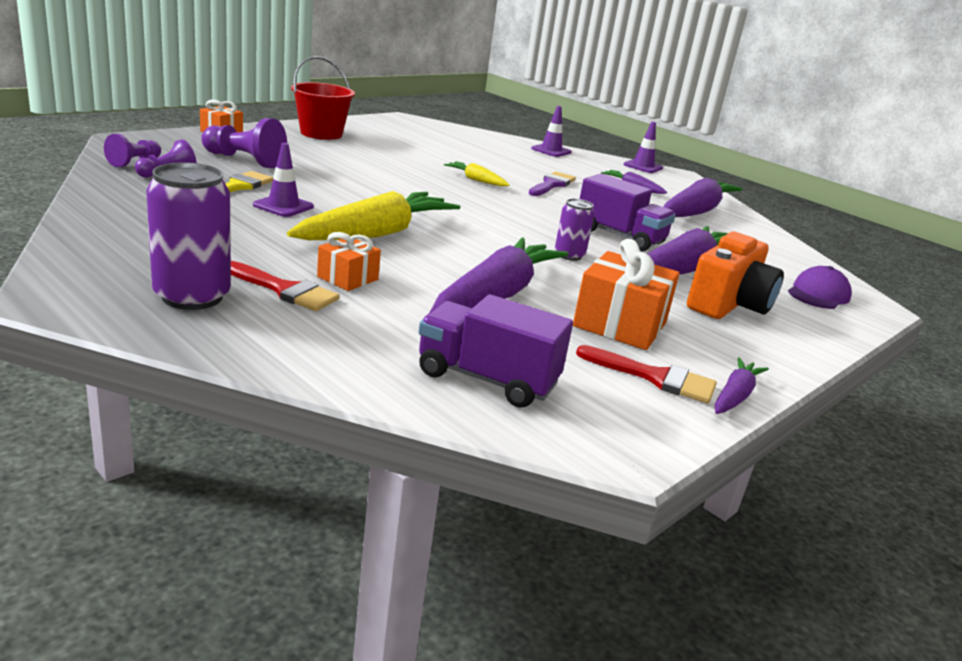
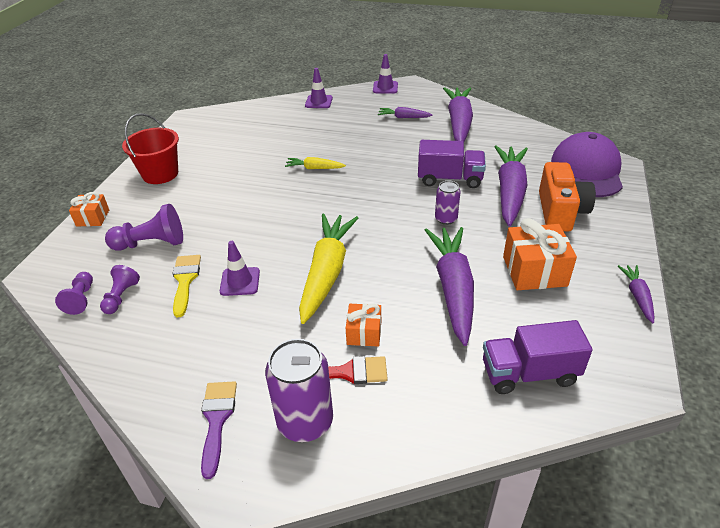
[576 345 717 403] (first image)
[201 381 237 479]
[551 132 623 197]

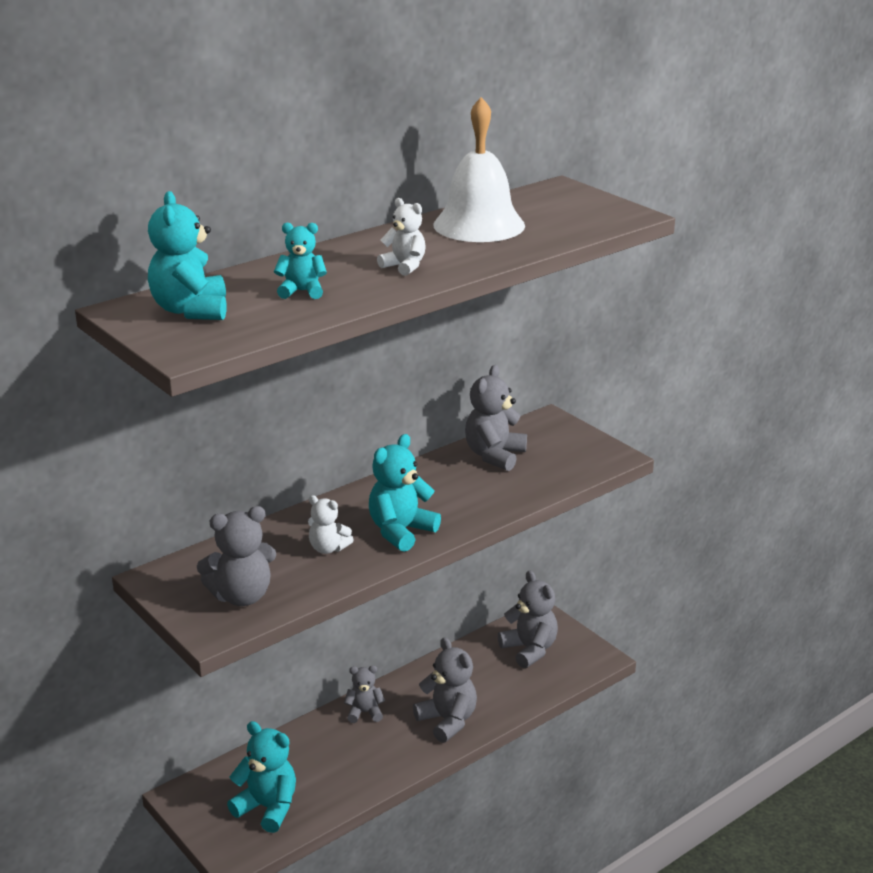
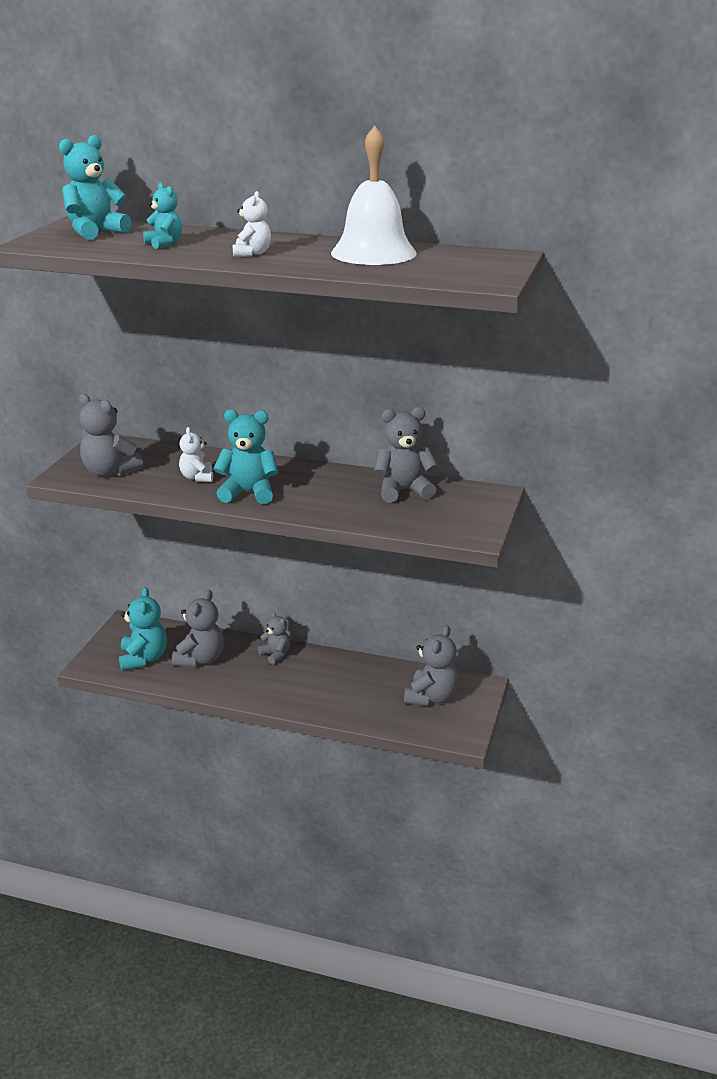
[172 590 224 667]

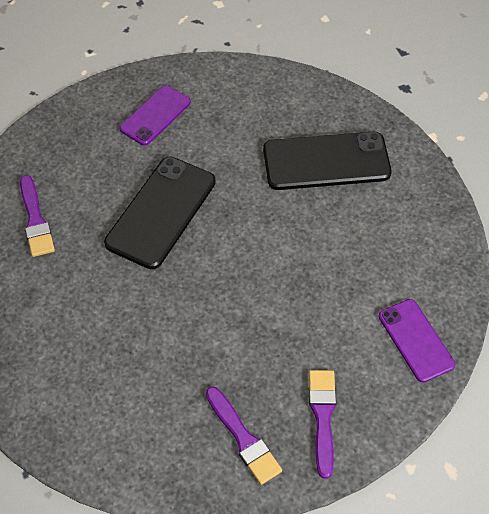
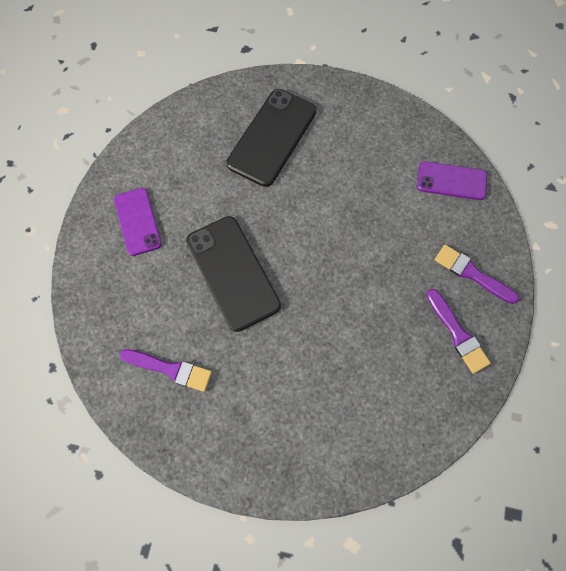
[427 289 491 374]

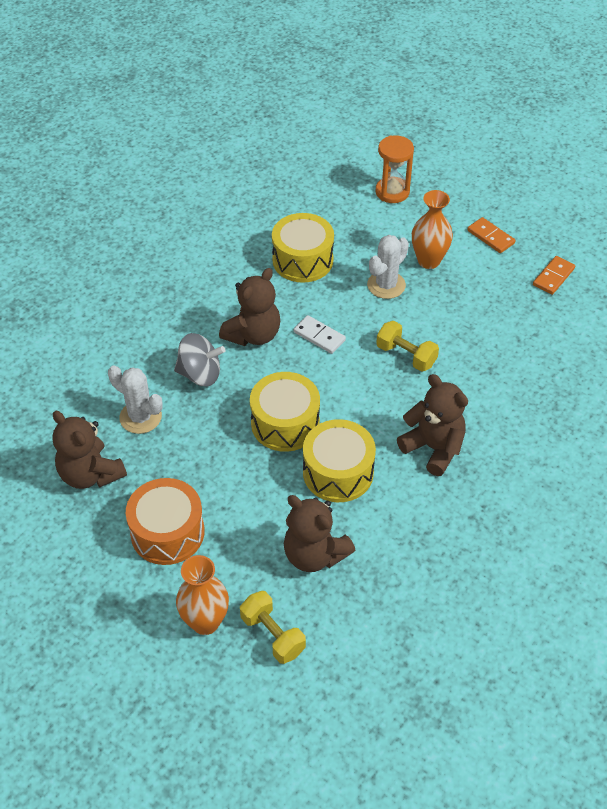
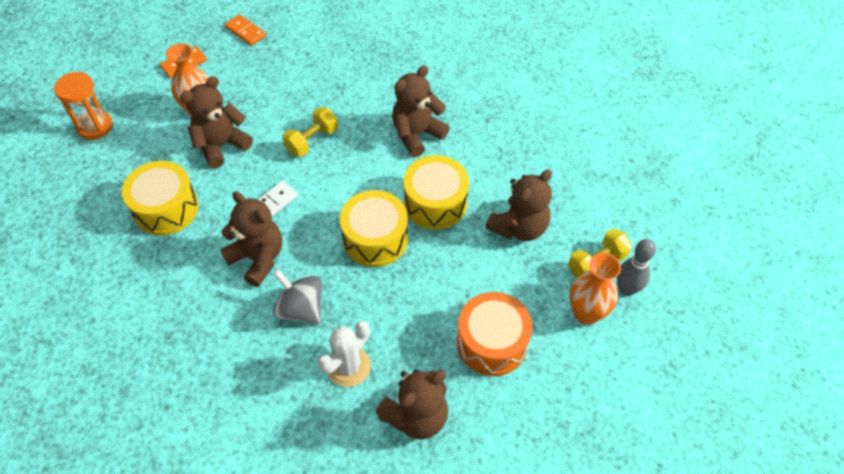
[617 239 656 296]
[180 76 253 168]
[273 269 322 324]

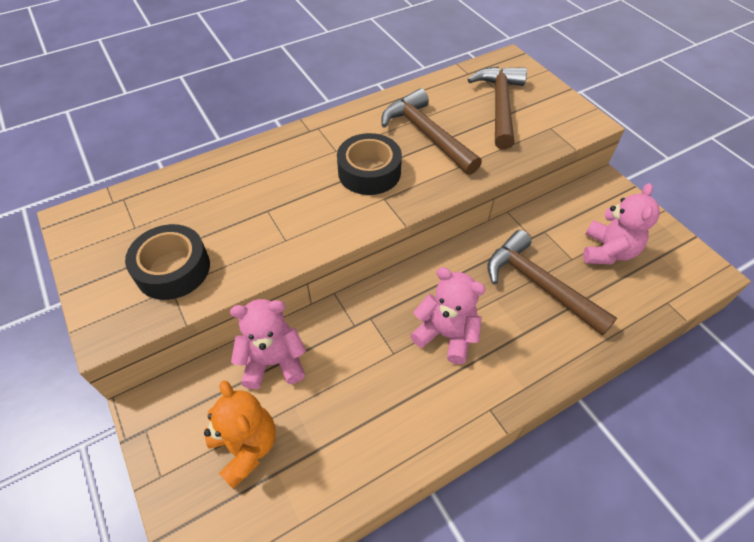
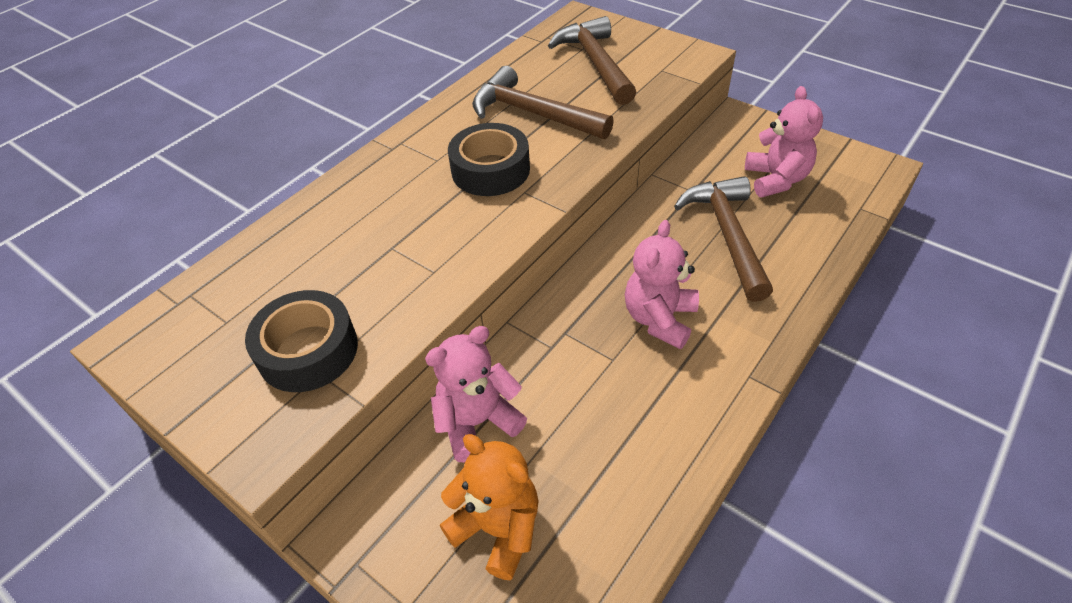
[625 220 699 349]
[674 176 773 302]

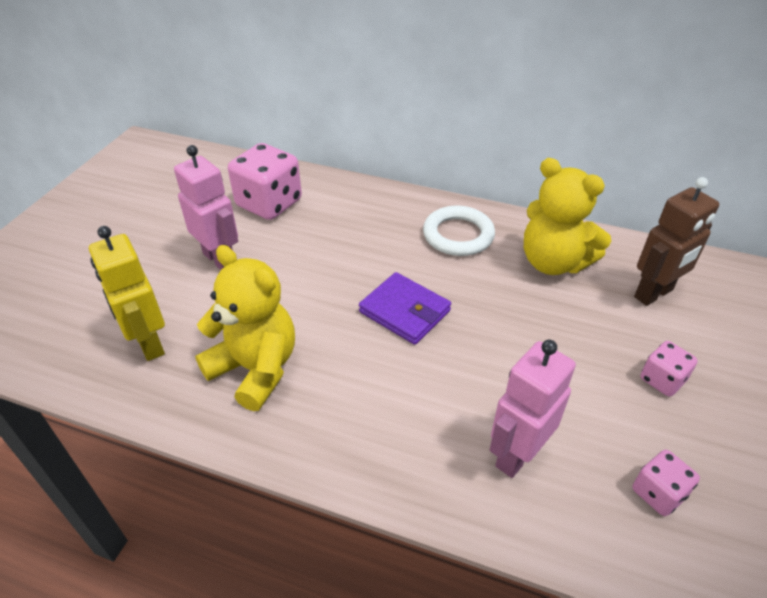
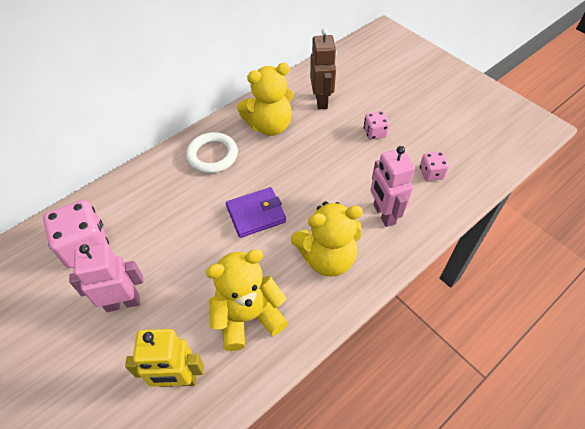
[291 201 363 277]

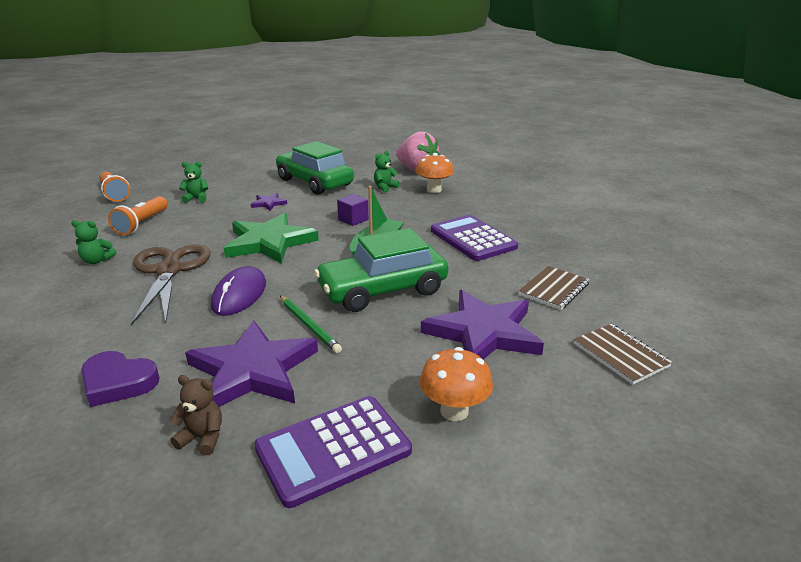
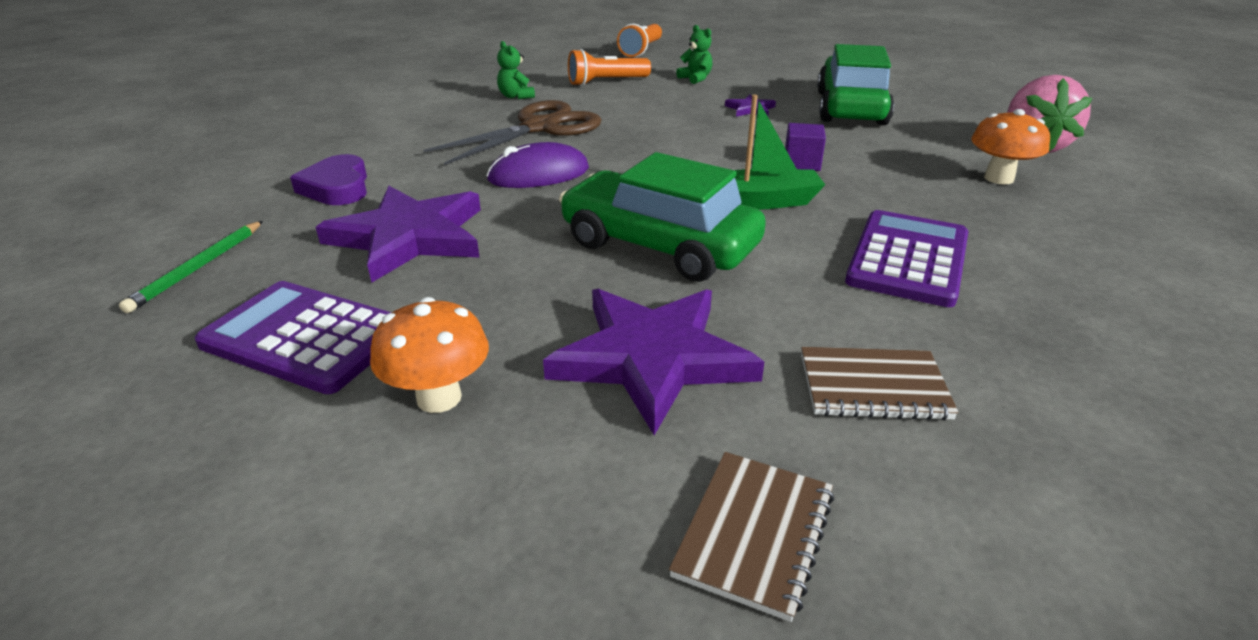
[170 375 222 455] (first image)
[224 213 319 264] (first image)
[374 151 400 192] (first image)
[119 221 263 313]

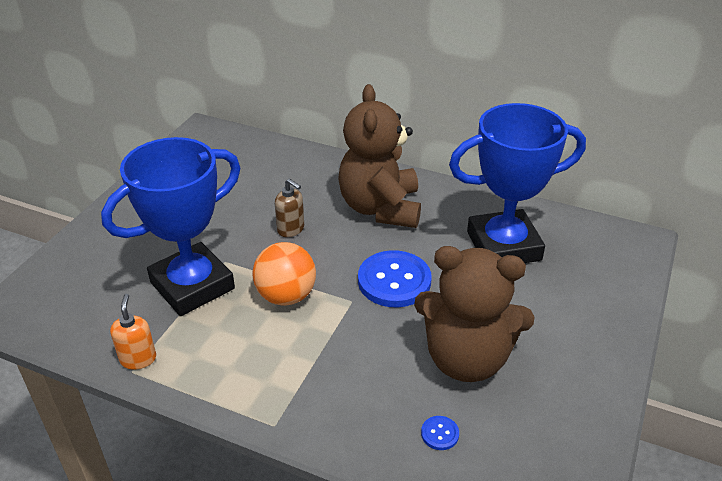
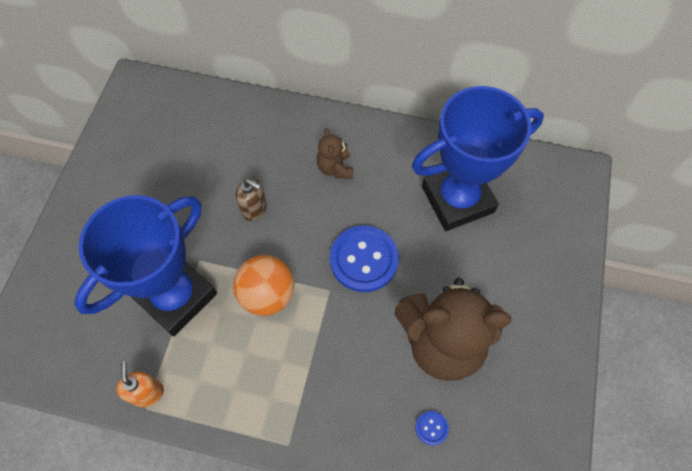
[317 128 353 179]

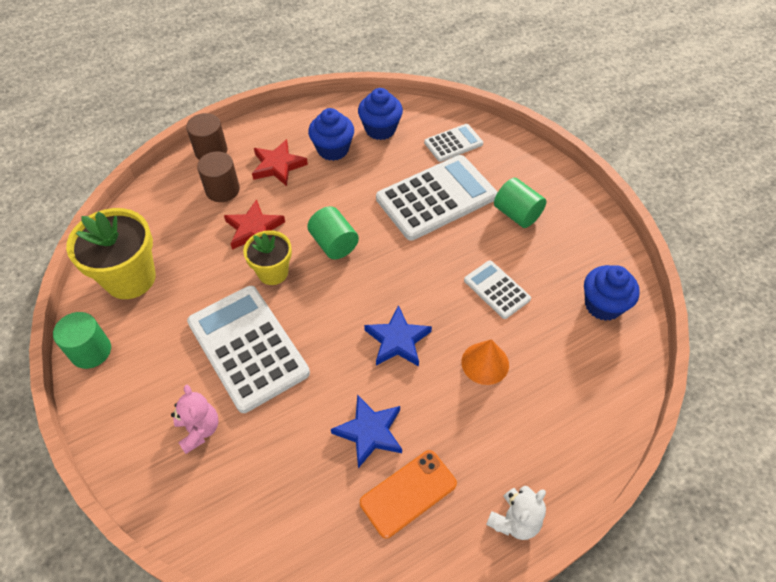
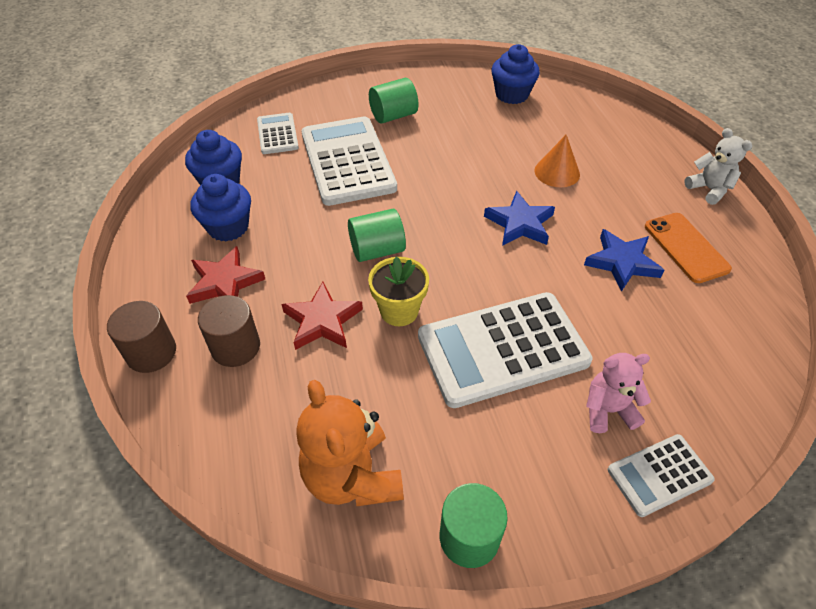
[608 434 715 517]
[296 380 404 506]

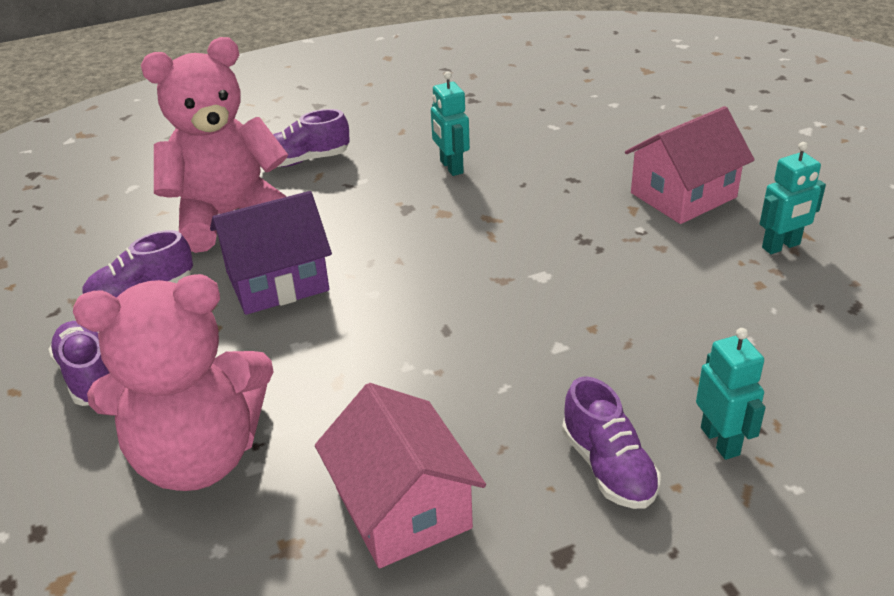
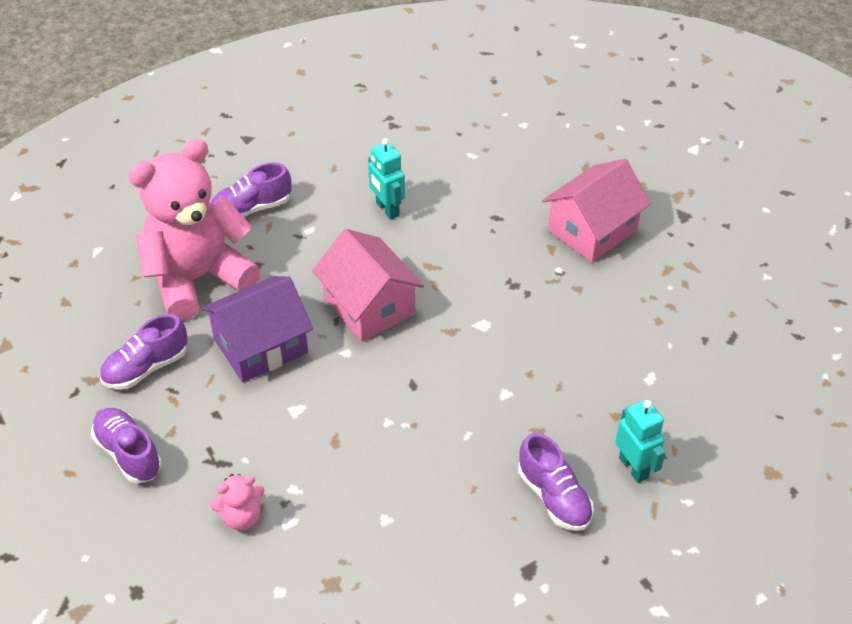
[760 142 826 254] (first image)
[312 229 424 342]
[209 474 265 531]

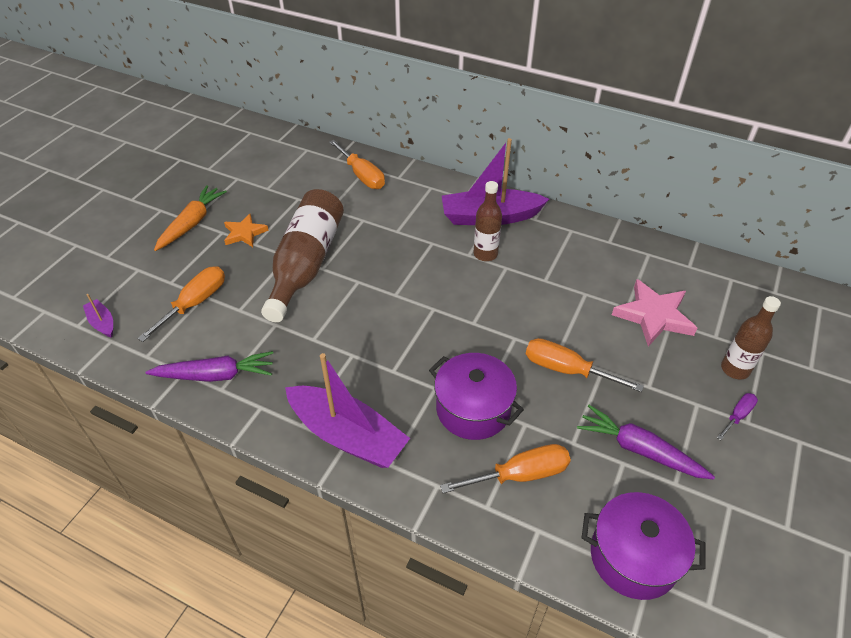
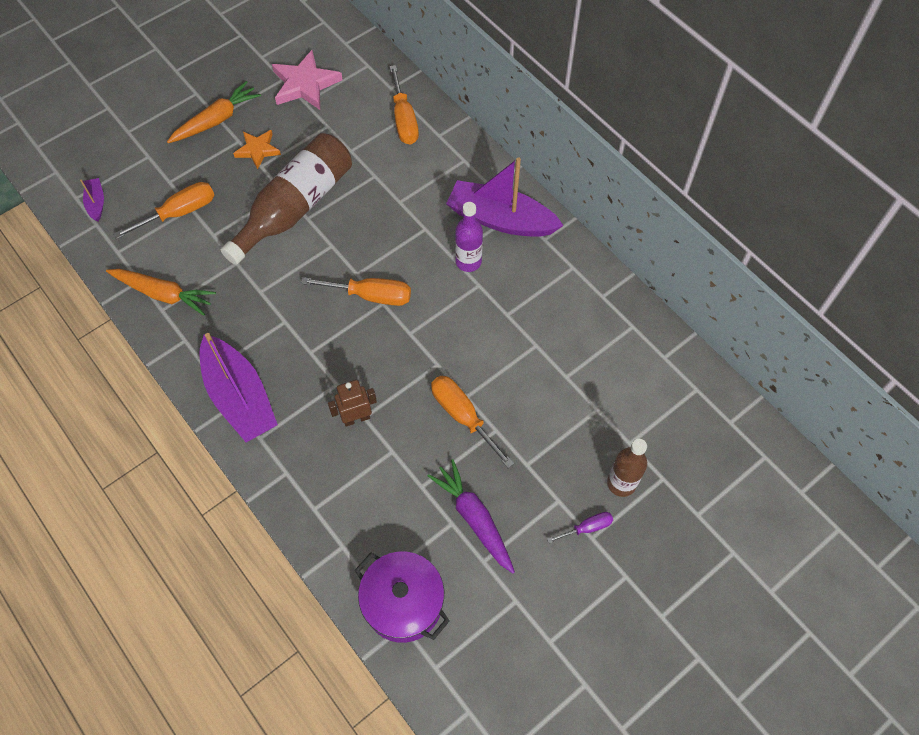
[301 277 411 306]
[272 50 343 110]
[328 380 377 427]
[106 269 216 316]
[455 202 483 272]

